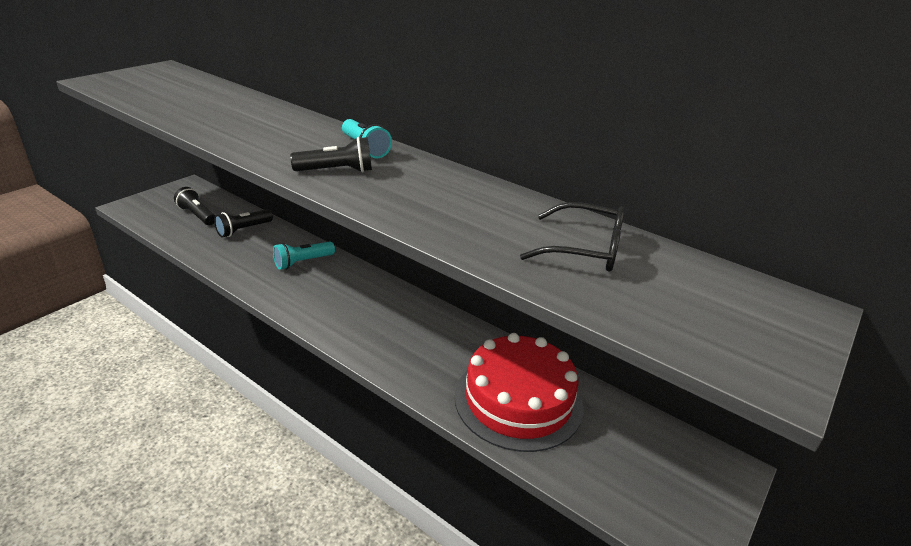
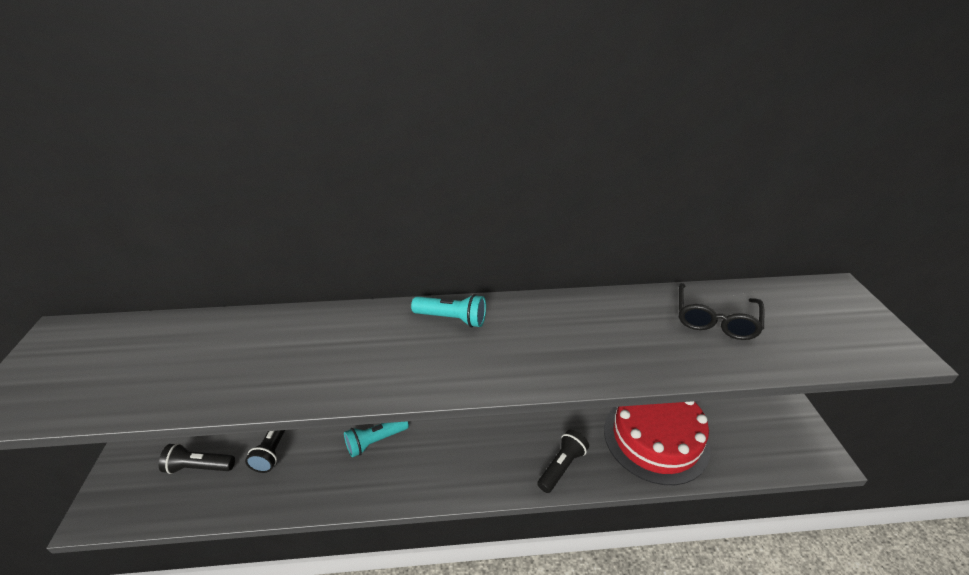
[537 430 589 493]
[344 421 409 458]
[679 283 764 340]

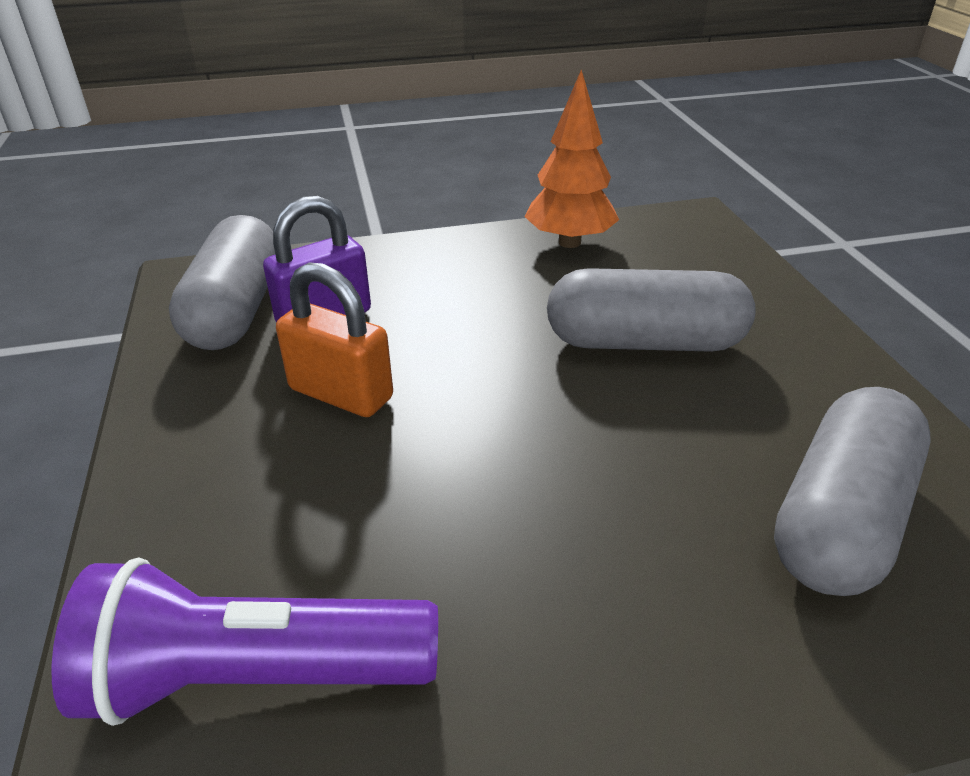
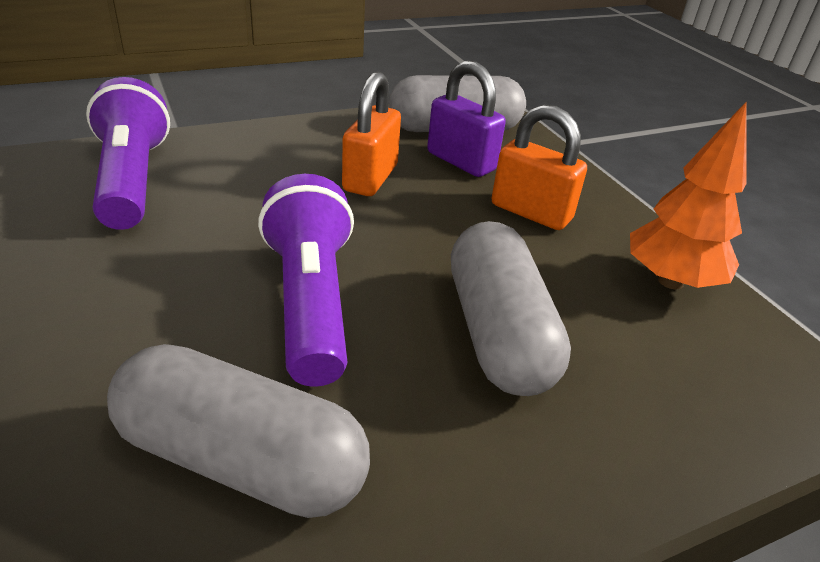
[258 174 354 387]
[491 105 587 230]

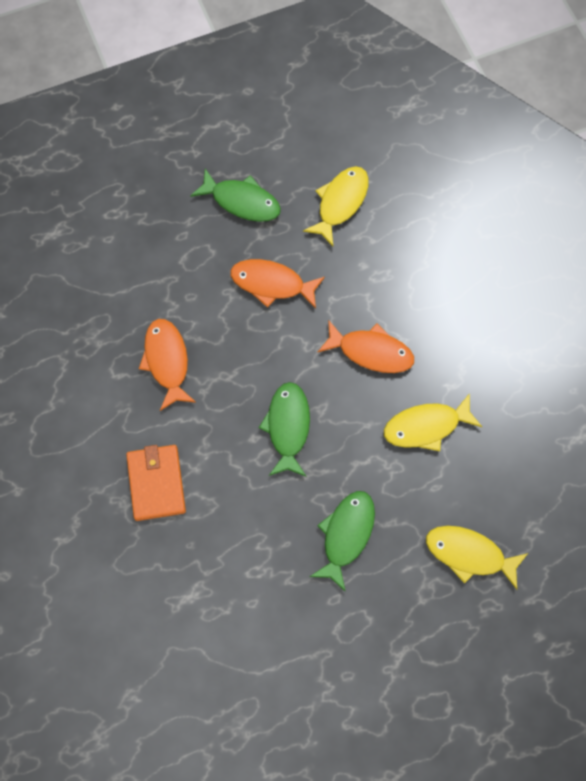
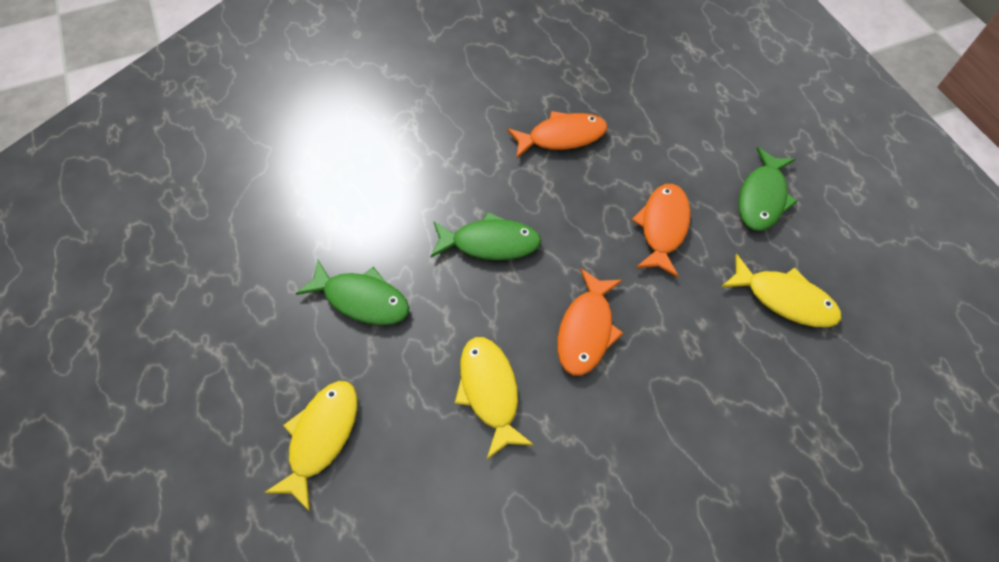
[126 445 186 521] (first image)

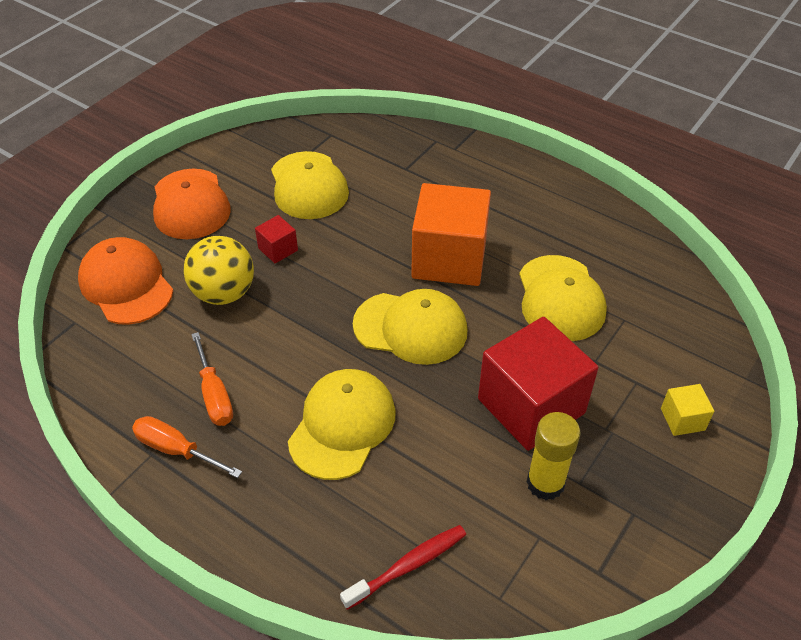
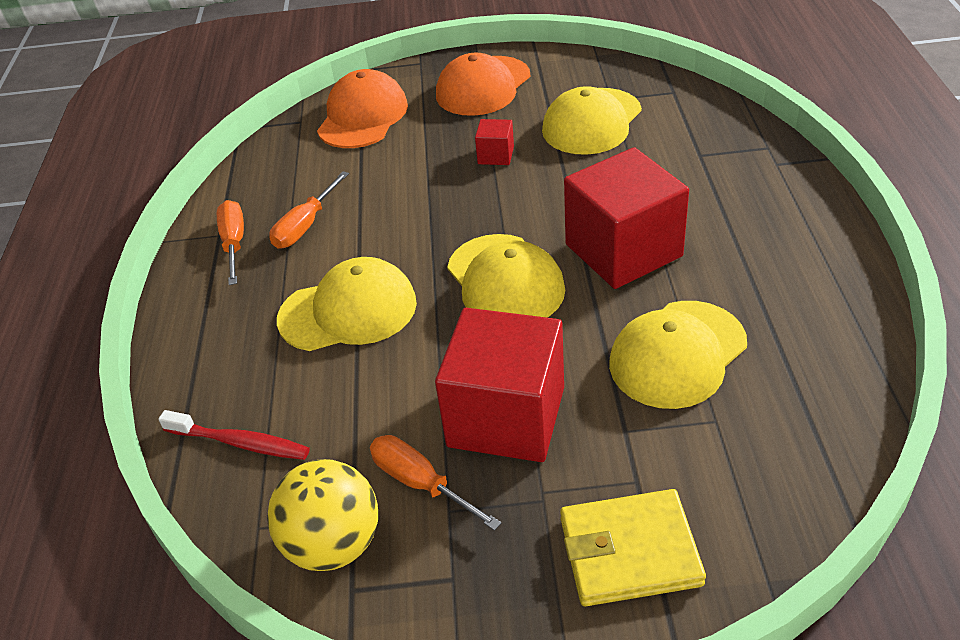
[267 459 378 571]
[370 435 502 531]
[560 489 706 607]
[564 147 689 289]

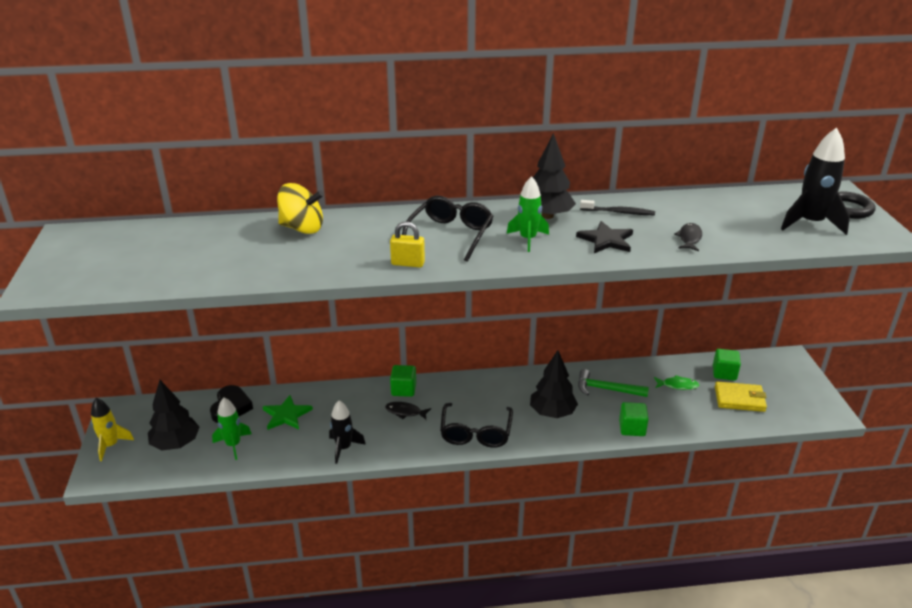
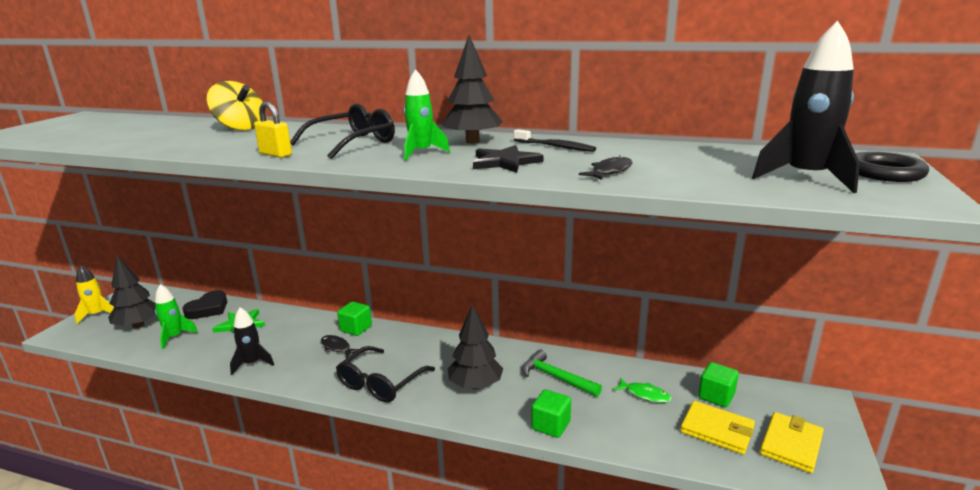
[760 412 824 473]

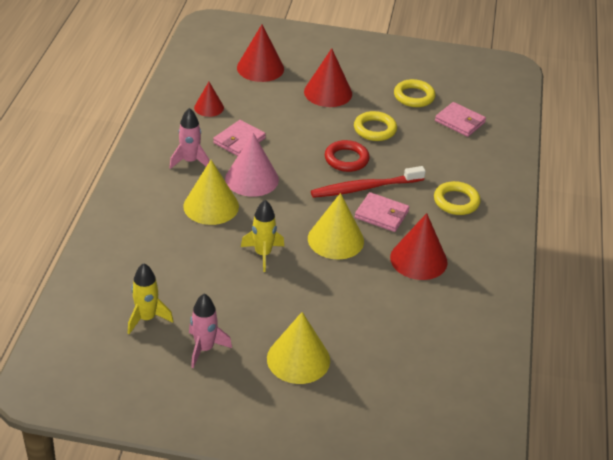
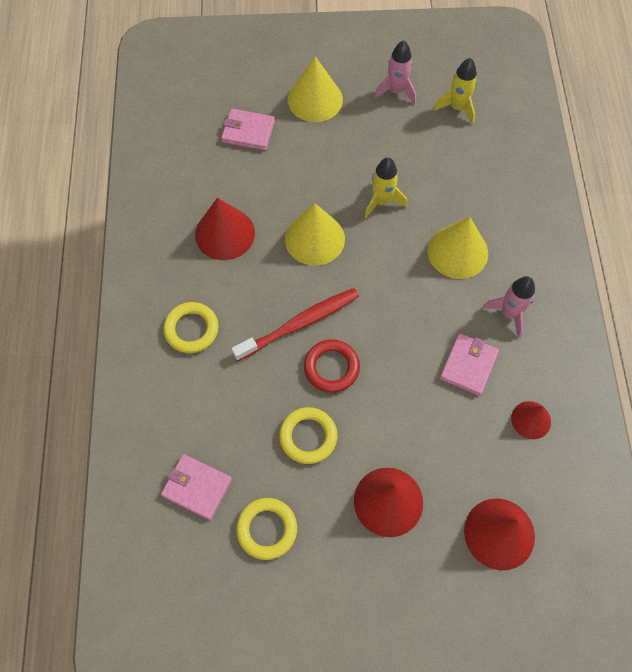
[225 133 279 197] (first image)
[221 109 275 151]

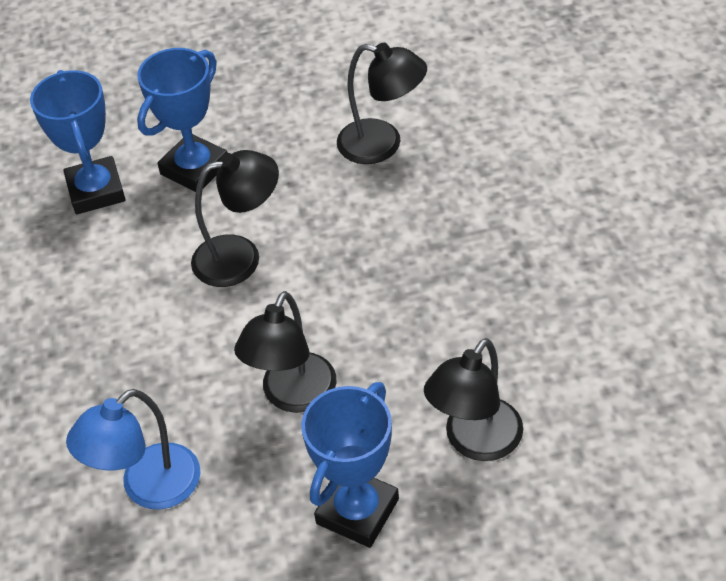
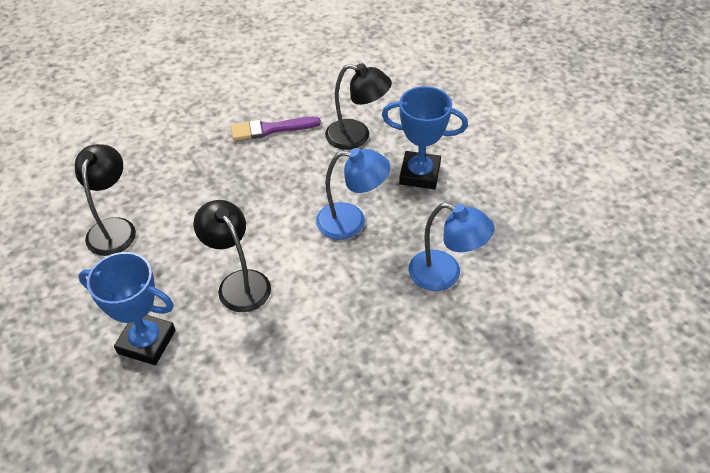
[30 70 126 214] (first image)
[231 117 321 141]
[316 148 390 240]

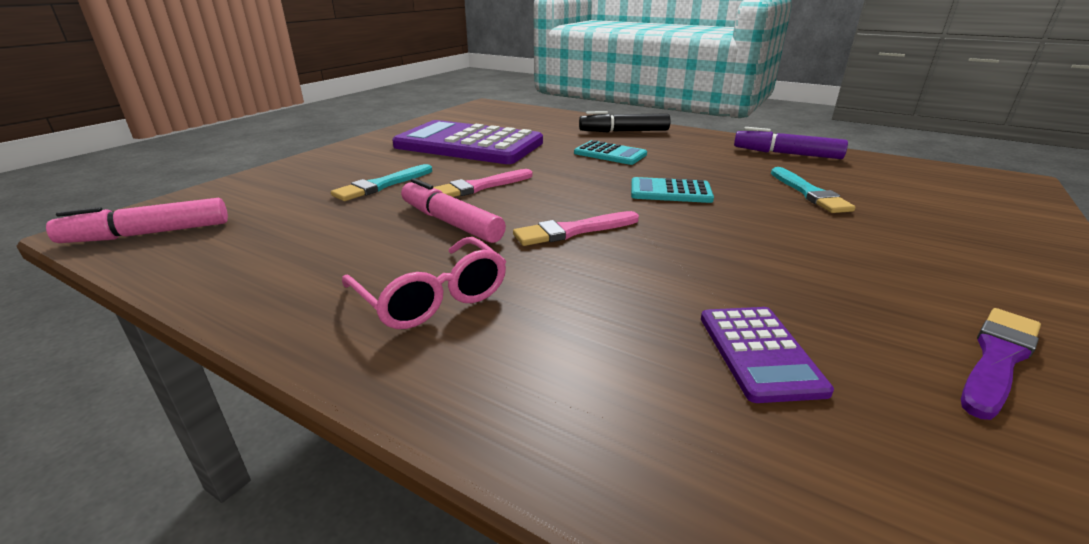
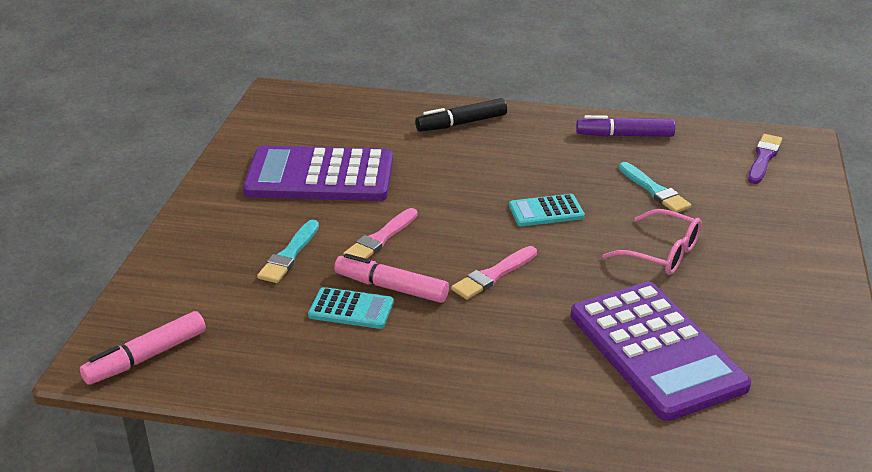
[602 209 702 275]
[308 287 394 329]
[748 134 782 184]
[571 282 751 421]

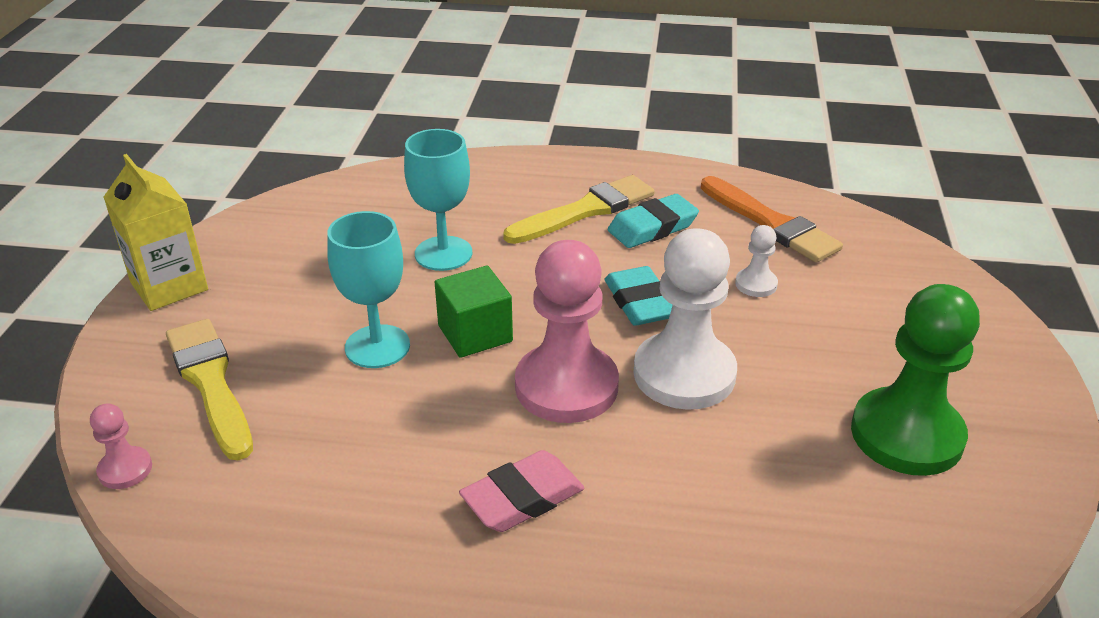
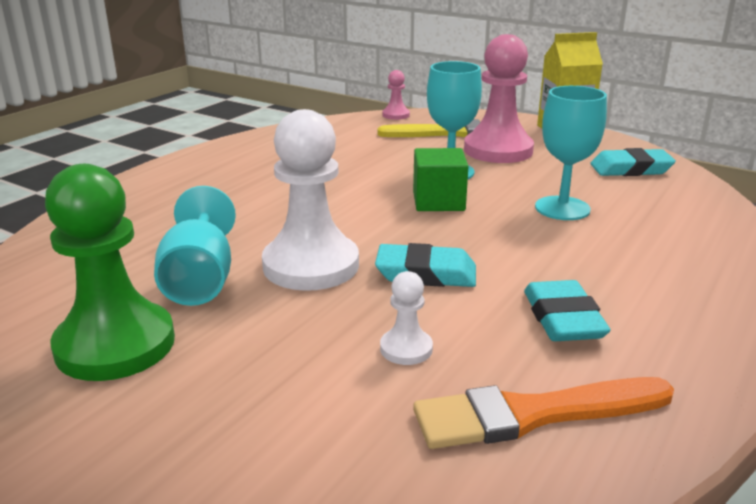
[459 450 585 532] (first image)
[503 175 655 244] (first image)
[154 186 236 306]
[590 148 676 176]
[464 34 534 163]

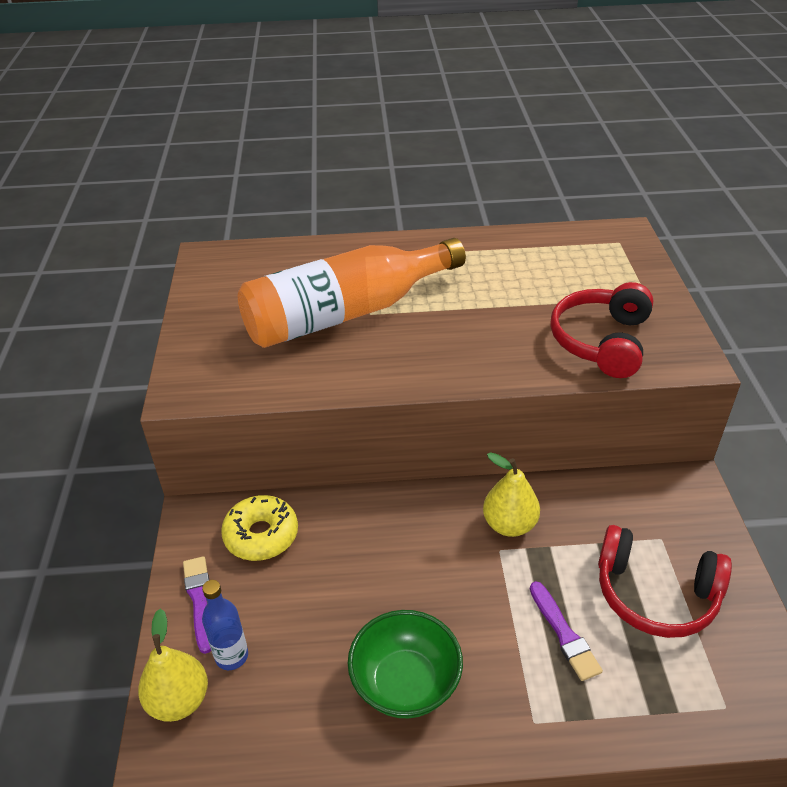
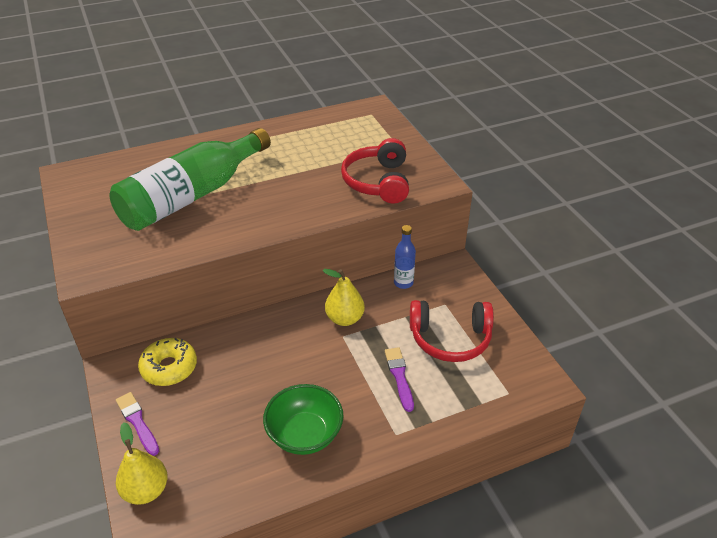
[394 225 416 289]
[109 128 271 231]
[385 347 414 412]

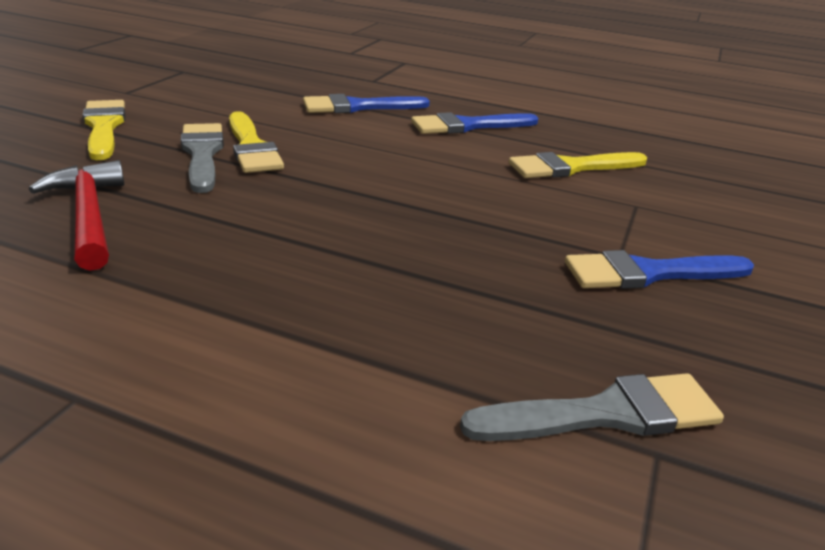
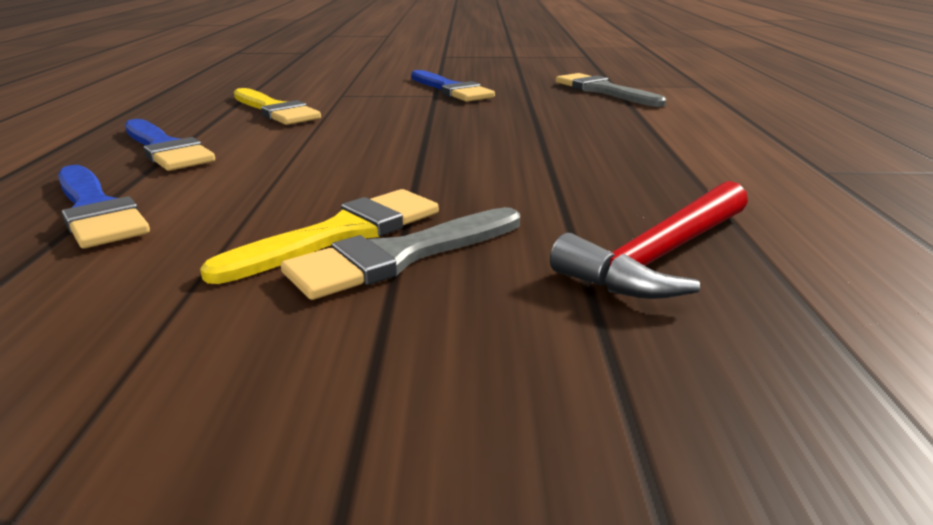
[82 100 125 160] (first image)

